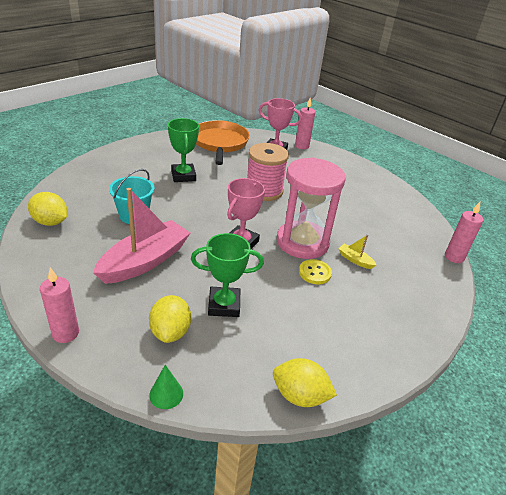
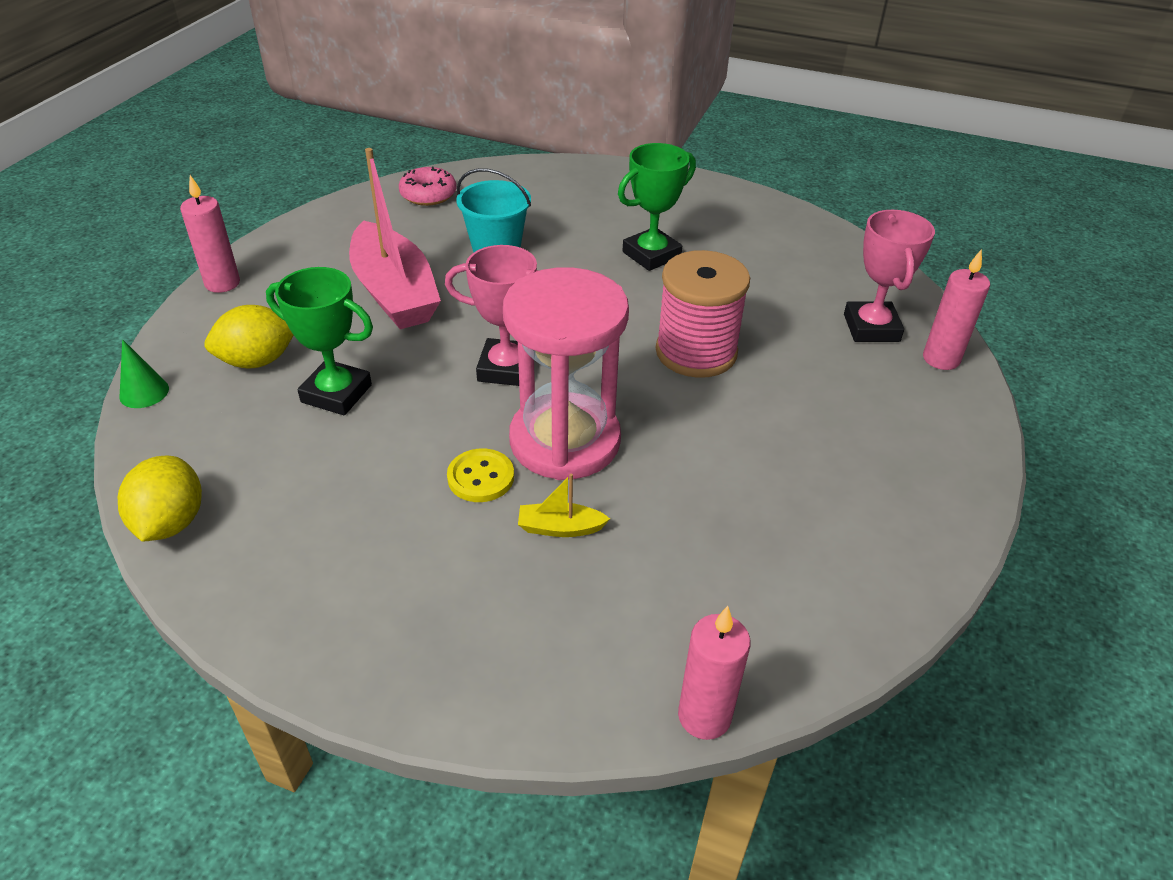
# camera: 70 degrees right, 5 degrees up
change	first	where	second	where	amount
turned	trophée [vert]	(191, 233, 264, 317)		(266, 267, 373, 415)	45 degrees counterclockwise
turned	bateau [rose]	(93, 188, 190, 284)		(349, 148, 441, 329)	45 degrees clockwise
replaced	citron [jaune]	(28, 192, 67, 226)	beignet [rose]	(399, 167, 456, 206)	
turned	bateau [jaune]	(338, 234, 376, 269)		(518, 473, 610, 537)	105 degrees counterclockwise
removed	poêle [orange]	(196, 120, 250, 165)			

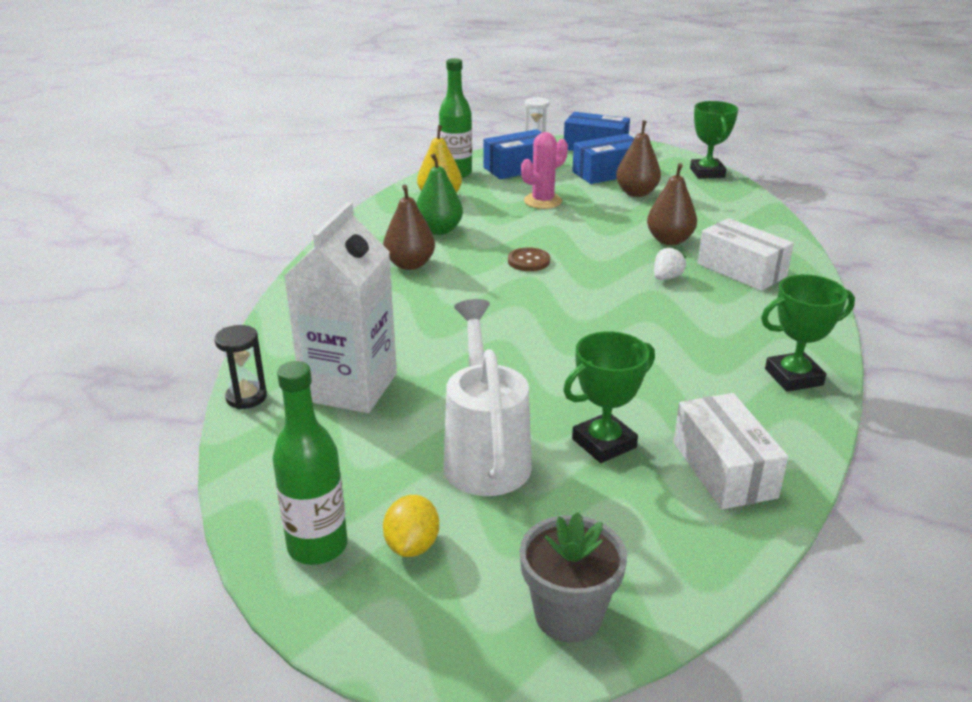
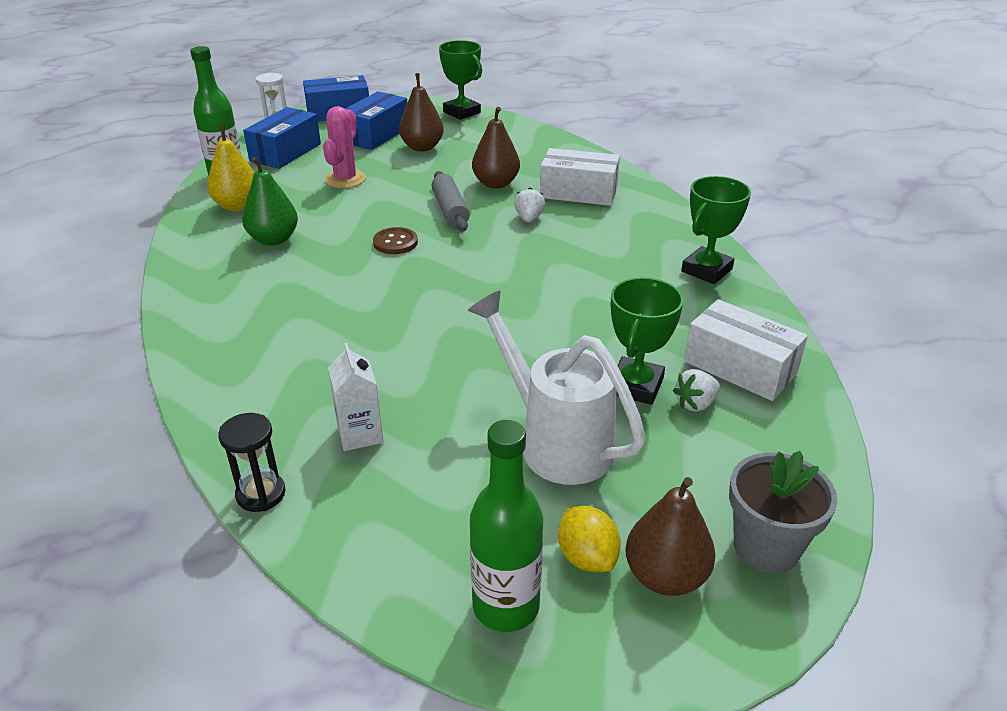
# camera: 35 degrees left, 5 degrees up
change	first	where	second	where	amount
resized	brique de lait [blanc]	(284, 202, 397, 413)		(328, 343, 383, 451)	x0.48
added			rouleau à pâtisserie [gris]	(432, 171, 470, 232)	
moved	poire [marron]	(383, 185, 435, 270)		(626, 477, 716, 596)	
added			fraise [blanc]	(673, 369, 720, 412)	

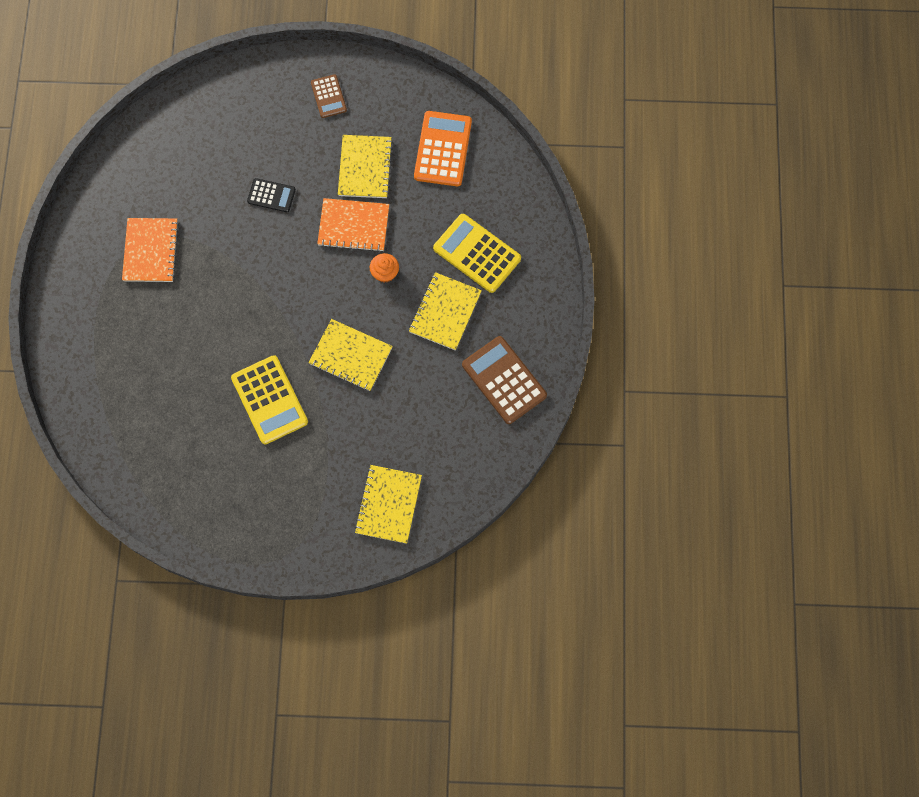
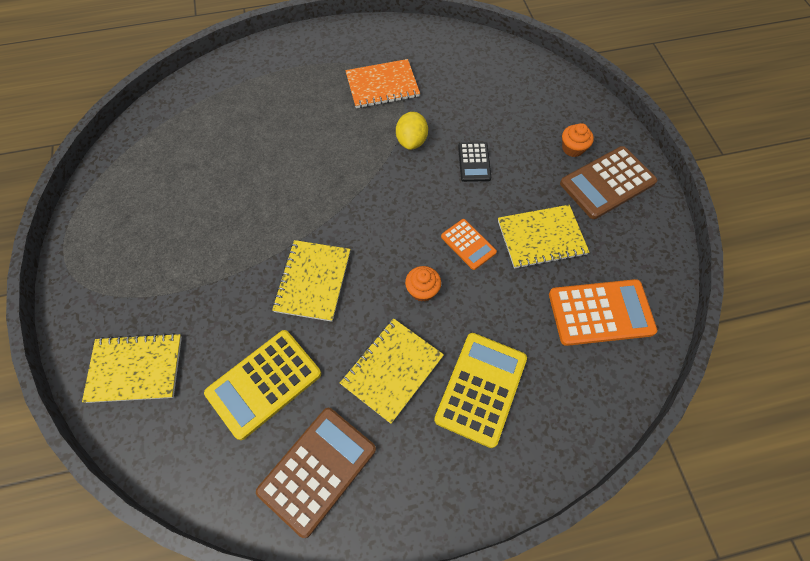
# camera: 75 degrees right, 10 degrees down
change	first	where	second	where	amount
moved	calculatrice [jaune]	(231, 355, 308, 444)		(204, 330, 321, 440)	
turned	carnet [jaune]	(409, 272, 482, 350)		(340, 319, 444, 424)	60 degrees counterclockwise
added			citron [jaune]	(396, 112, 428, 150)	
replaced	carnet [orange]	(317, 198, 389, 252)	calculatrice [orange]	(441, 219, 497, 270)	
resized	calculatrice [marron]	(311, 74, 347, 118)		(560, 146, 657, 219)	x1.76
added			muffin [orange]	(562, 123, 594, 157)	

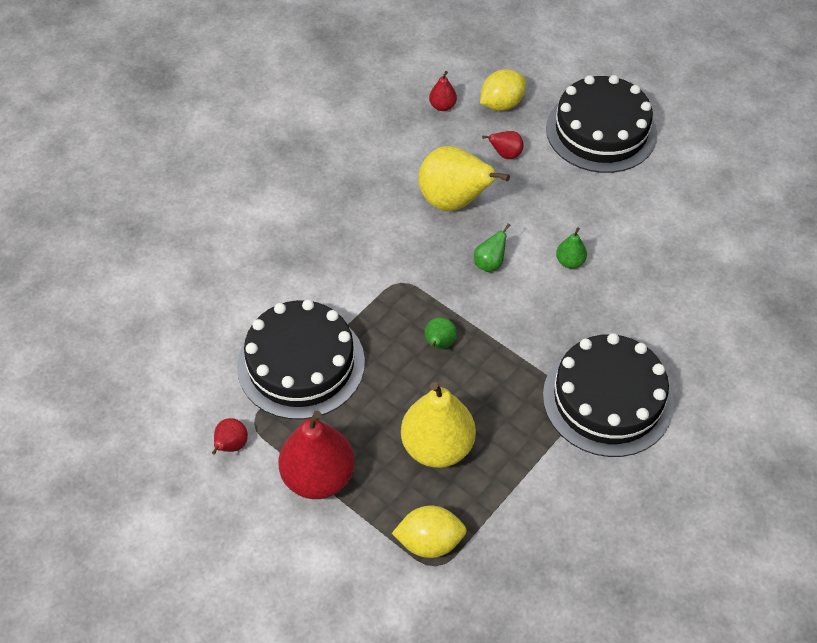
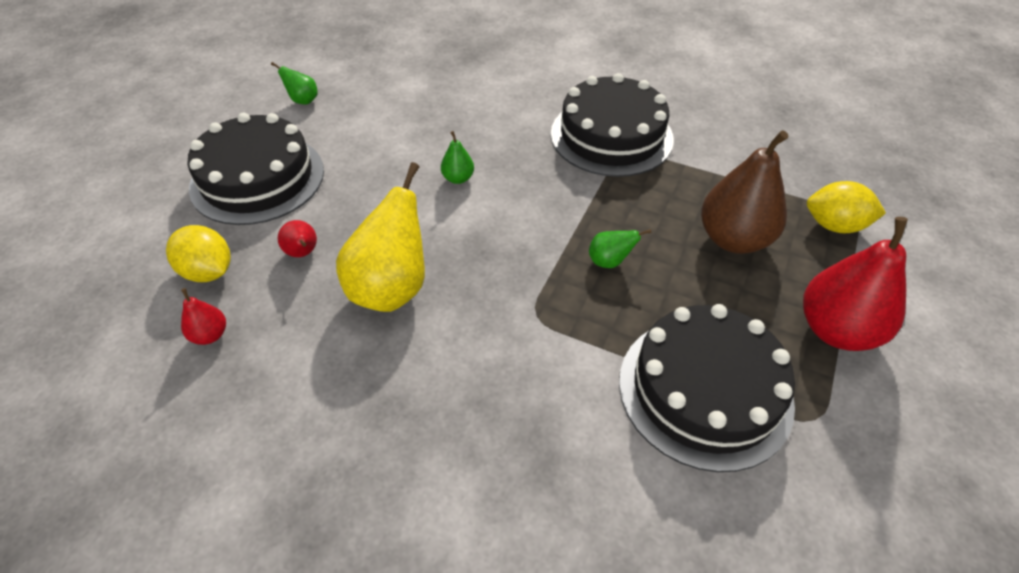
# camera: 105 degrees left, 5 degrees down
change	first	where	second	where	amount
moved	poire [vert]	(474, 223, 510, 272)		(271, 62, 318, 105)	
recoloured	poire [jaune]	(401, 382, 476, 468)	poire [marron]	(701, 130, 788, 254)	
turned	citron [jaune]	(392, 505, 467, 558)		(807, 181, 886, 233)	60 degrees counterclockwise
removed	poire [rouge]	(212, 418, 248, 455)			

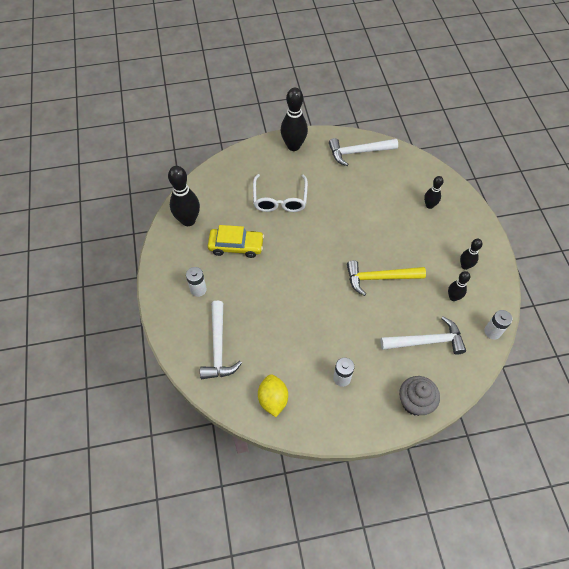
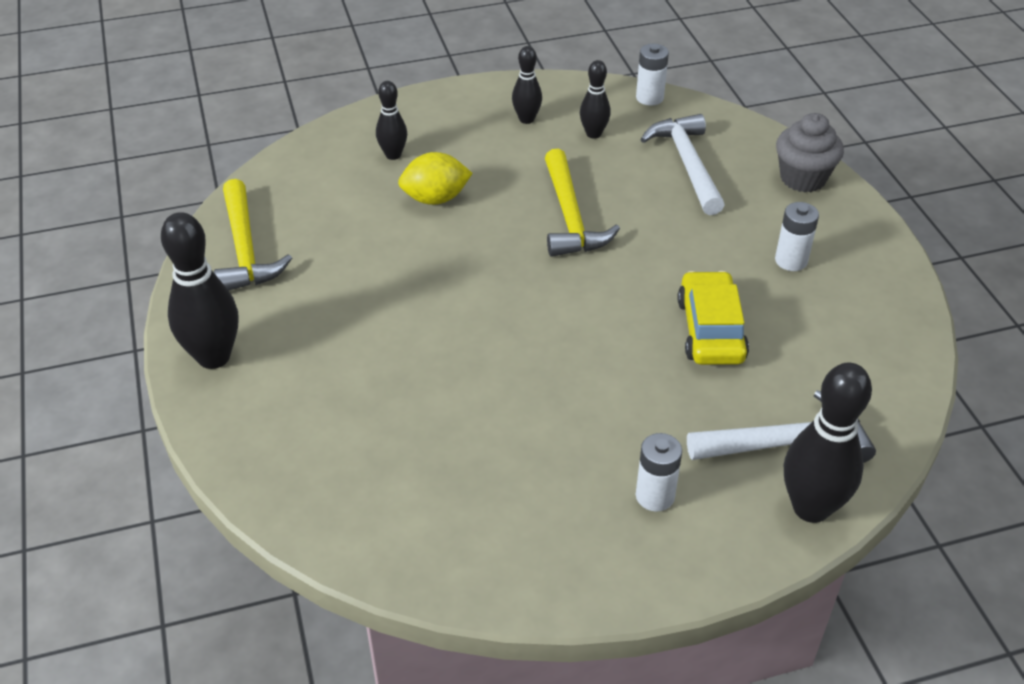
# camera: 95 degrees left, 15 degrees down
change	first	where	second	where	amount
recoloured	marteau [blanc]	(329, 138, 398, 166)	marteau [jaune]	(214, 179, 292, 291)	
moved	citron [jaune]	(258, 374, 288, 417)		(398, 152, 473, 205)	
moved	voiture [jaune]	(208, 225, 264, 258)		(678, 271, 749, 365)	
moved	quille [noir]	(168, 166, 200, 226)		(784, 362, 872, 523)	
removed	lunettes [blanc]	(253, 174, 308, 212)			

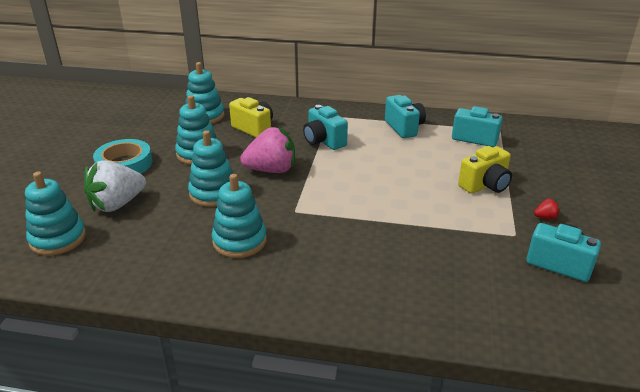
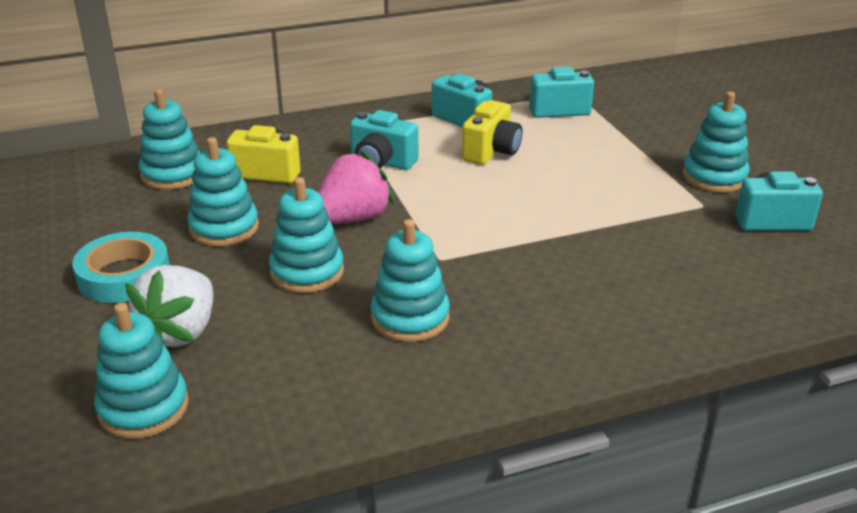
# camera: 30 degrees left, 0 degrees up
change	first	where	second	where	amount
moved	appareil photo [jaune]	(458, 146, 512, 194)		(462, 100, 522, 165)	
replaced	fraise [rouge]	(534, 198, 560, 219)	jouet à empiler [turquoise]	(682, 91, 750, 193)	

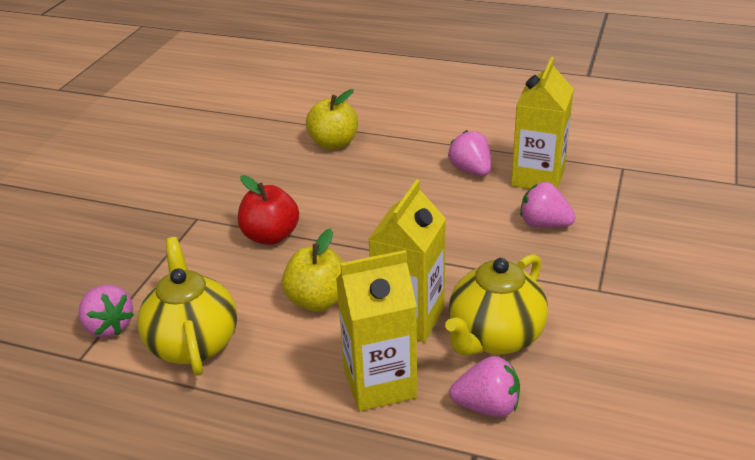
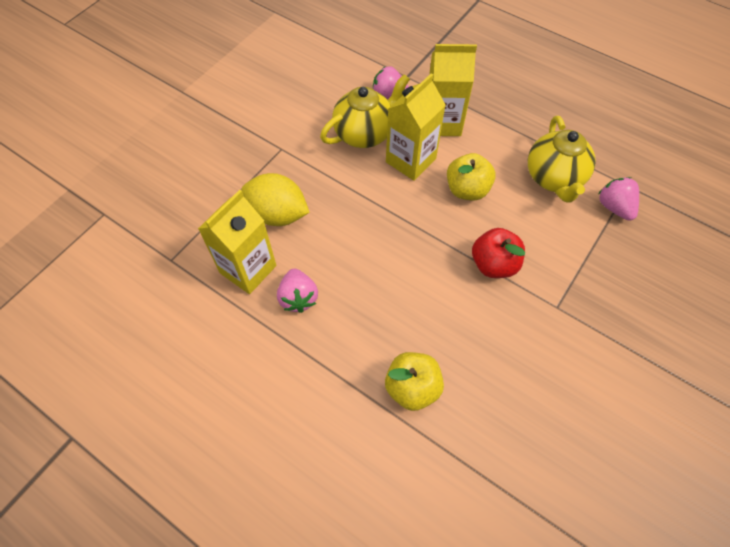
# camera: 165 degrees left, 25 degrees up
change	first	where	second	where	amount
replaced	fraise [rose]	(520, 182, 576, 228)	citron [jaune]	(241, 173, 310, 226)	

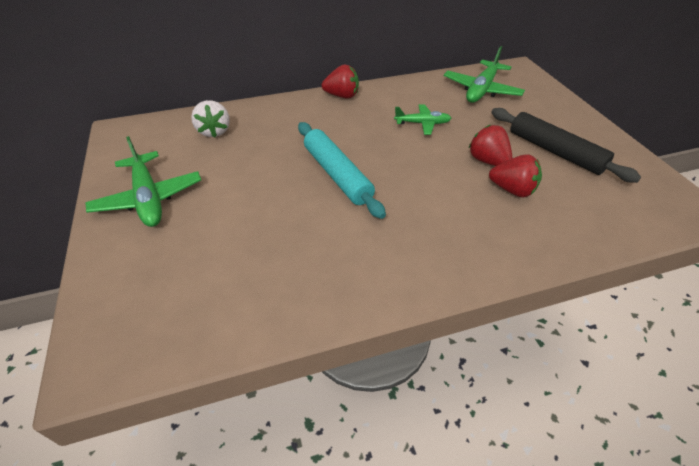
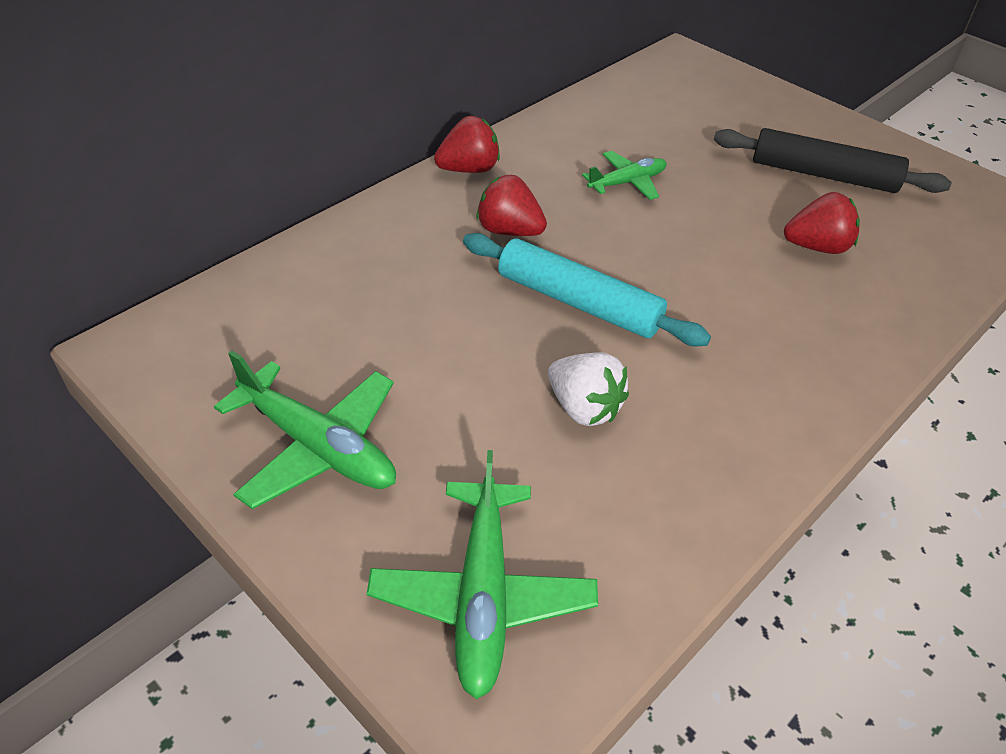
# camera: 30 degrees left, 0 degrees up
change	first	where	second	where	amount
moved	avion [vert]	(444, 46, 525, 103)		(367, 450, 598, 699)	
moved	fraise [rouge]	(469, 125, 512, 166)		(476, 175, 547, 236)	
moved	fraise [blanc]	(191, 100, 230, 137)		(548, 352, 629, 426)	

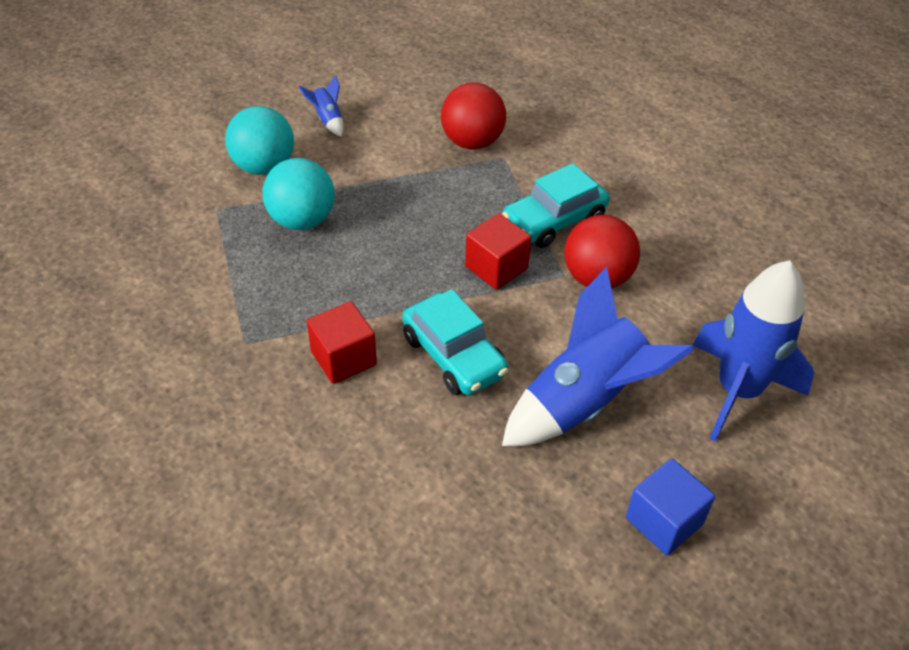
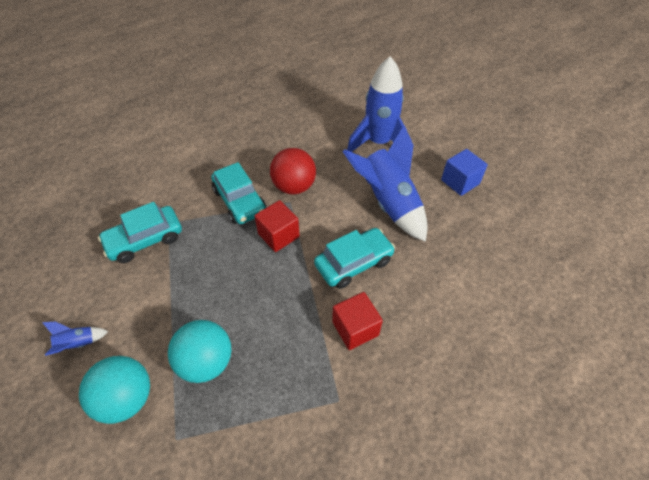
# camera: 85 degrees left, 5 degrees up
change	first	where	second	where	amount
replaced	balle [rouge]	(441, 83, 506, 150)	voiture [turquoise]	(98, 202, 182, 263)	

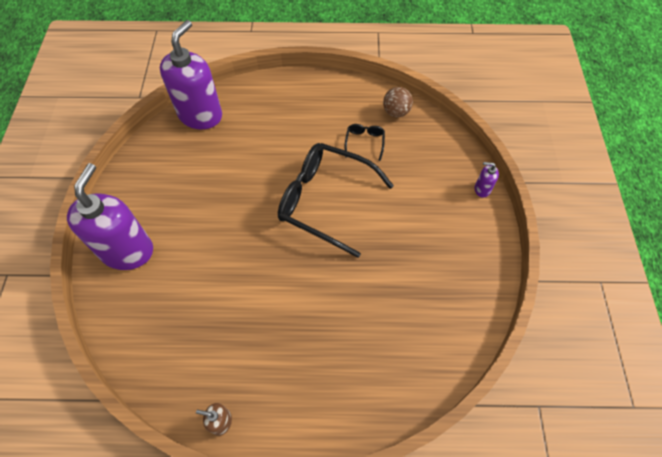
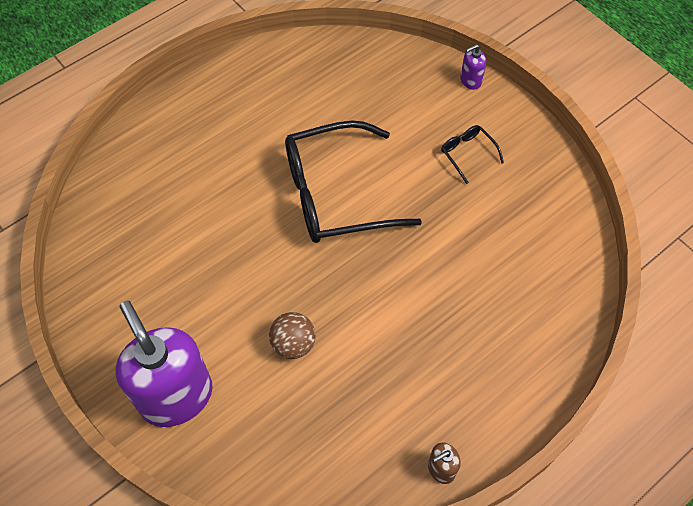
# camera: 40 degrees left, 0 degrees up
change	first	where	second	where	amount
moved	balle [marron]	(383, 87, 413, 117)		(269, 312, 316, 359)	
moved	lunettes [noir]	(345, 124, 385, 161)		(441, 125, 504, 184)	
removed	distributeur de savon [violet]	(160, 20, 222, 129)			

